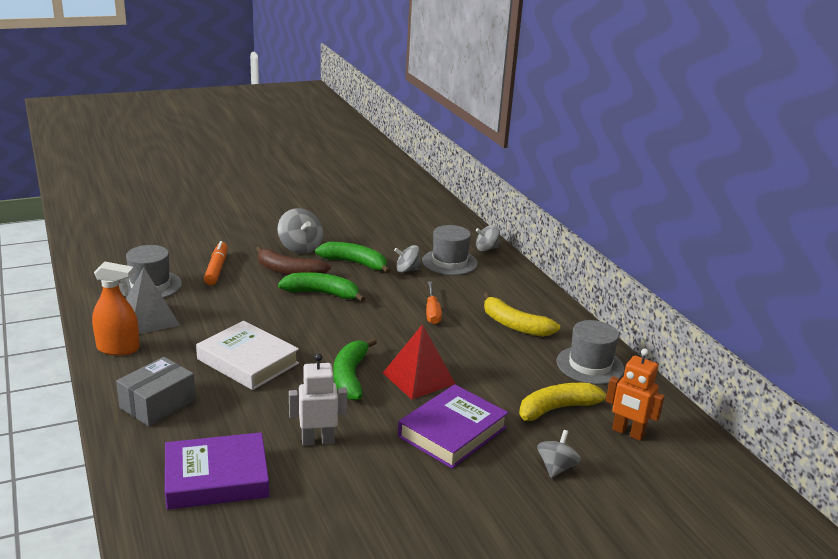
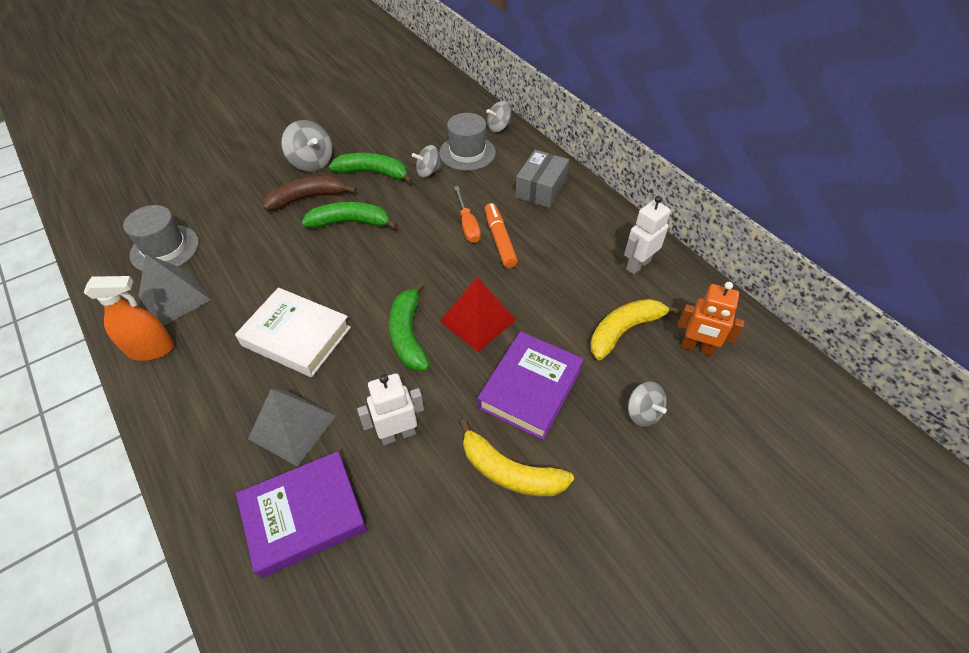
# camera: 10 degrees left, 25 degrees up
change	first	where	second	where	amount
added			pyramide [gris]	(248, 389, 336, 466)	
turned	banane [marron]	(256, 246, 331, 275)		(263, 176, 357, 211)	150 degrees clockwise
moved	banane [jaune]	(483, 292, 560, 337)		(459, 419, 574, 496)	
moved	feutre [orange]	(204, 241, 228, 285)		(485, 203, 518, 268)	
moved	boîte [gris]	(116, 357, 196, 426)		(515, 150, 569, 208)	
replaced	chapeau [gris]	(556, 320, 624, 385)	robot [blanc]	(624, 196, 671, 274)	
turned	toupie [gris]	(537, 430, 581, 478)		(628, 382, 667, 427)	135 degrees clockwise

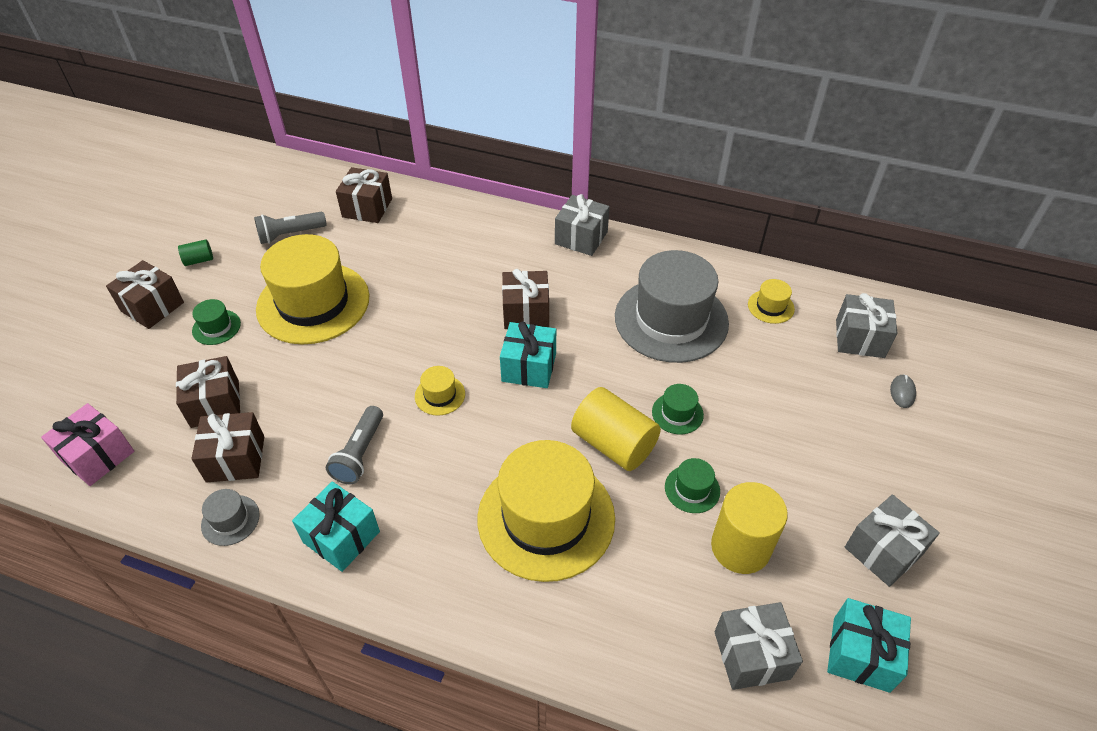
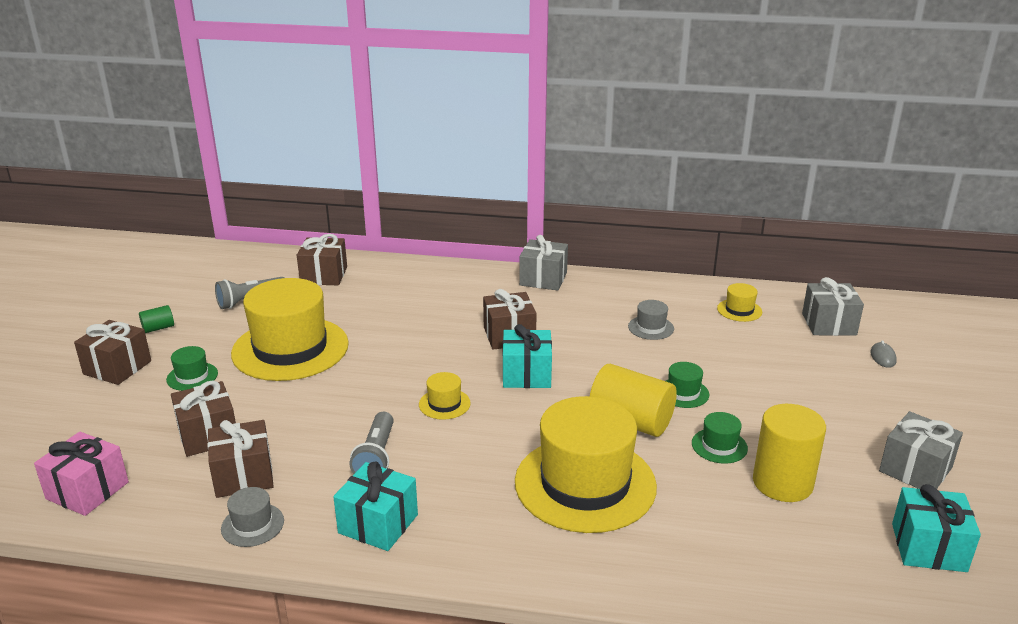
# camera: 10 degrees left, 20 degrees down
change	first	where	second	where	amount
resized	chapeau [gris]	(615, 250, 729, 363)		(628, 300, 674, 340)	x0.41
removed	cadeau [gris]	(714, 602, 803, 690)			

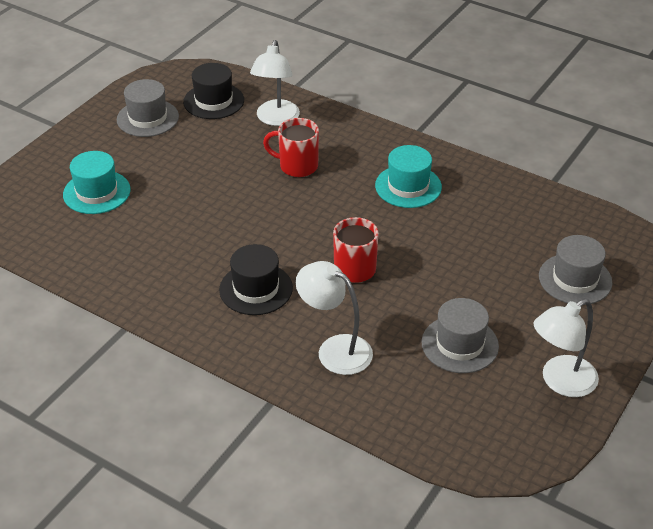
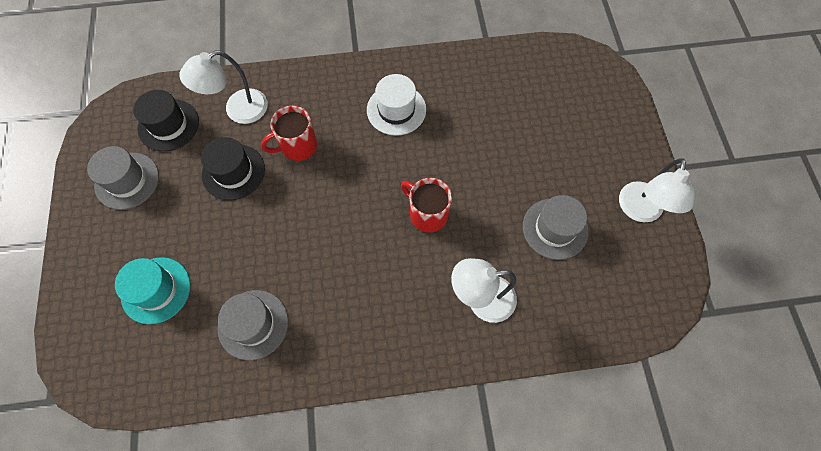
# camera: 40 degrees left, 25 degrees up
change	first	where	second	where	amount
turned	lampe [blanc]	(250, 40, 300, 126)		(180, 50, 268, 124)	90 degrees clockwise
moved	chapeau [noir]	(219, 244, 293, 315)		(201, 137, 265, 200)	
moved	chapeau [gris]	(539, 235, 613, 305)		(218, 290, 288, 360)	
recoloured	chapeau [turquoise]	(375, 145, 442, 208)	chapeau [blanc]	(367, 74, 426, 136)	

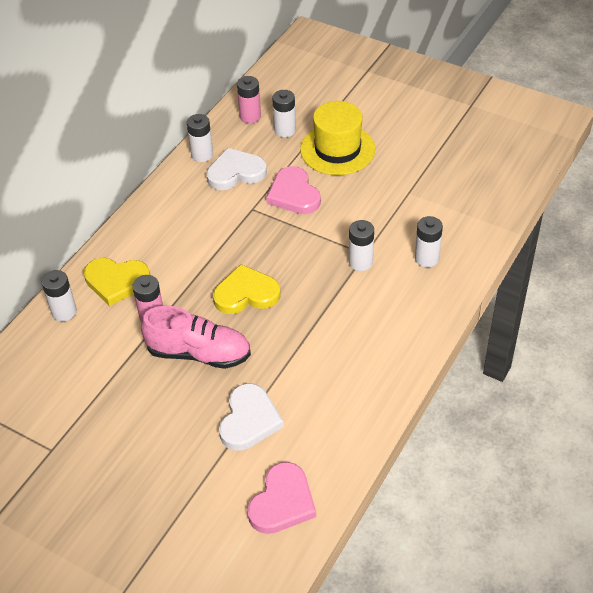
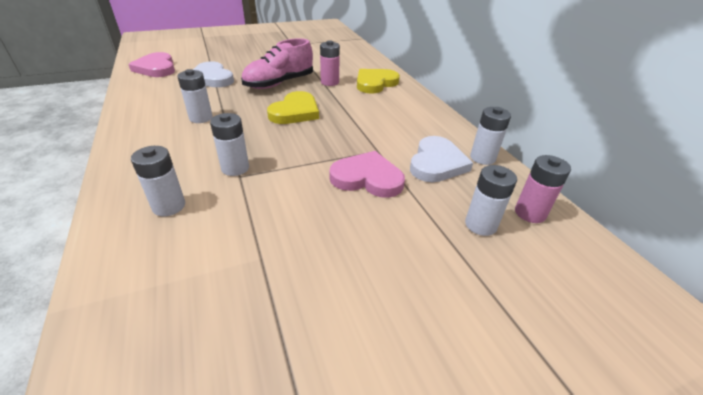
# camera: 125 degrees right, 10 degrees down
change	first	where	second	where	amount
moved	pile [blanc]	(41, 270, 77, 322)		(177, 69, 213, 123)	
removed	chapeau [jaune]	(300, 101, 375, 175)			

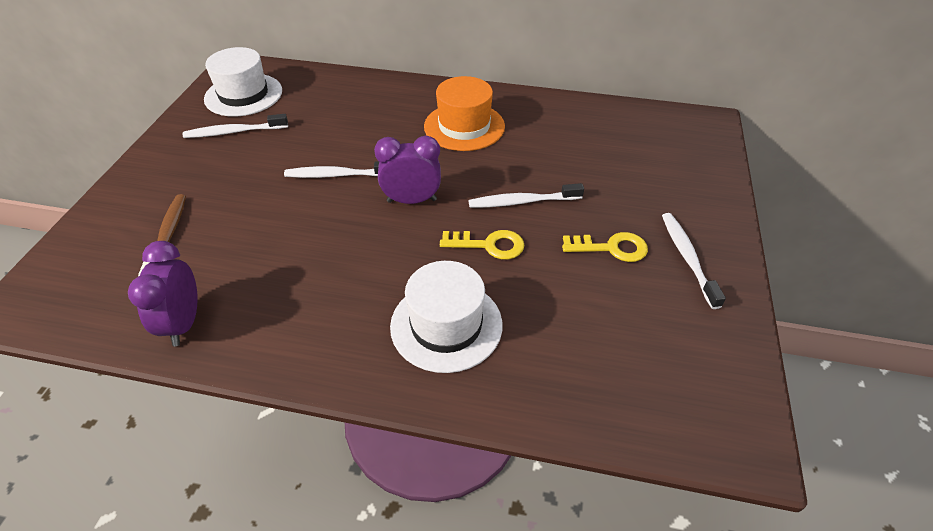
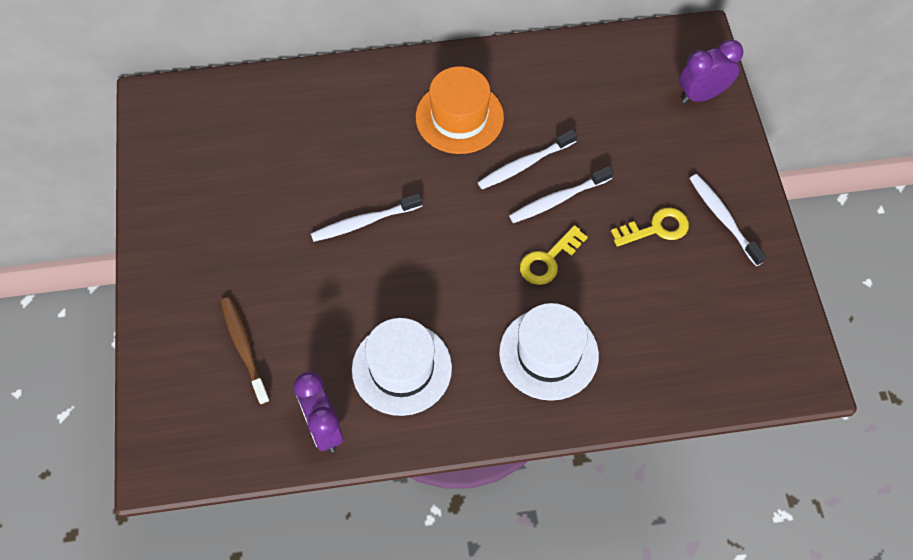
# camera: 20 degrees left, 15 degrees up
change	first	where	second	where	amount
moved	chapeau [blanc]	(204, 47, 282, 117)		(352, 318, 452, 416)	
moved	brosse à dents [blanc]	(183, 114, 288, 138)		(478, 129, 577, 189)	
turned	clé [jaune]	(440, 230, 524, 260)		(520, 225, 588, 285)	150 degrees clockwise
moved	réveil [violet]	(374, 136, 441, 204)		(679, 39, 743, 103)	

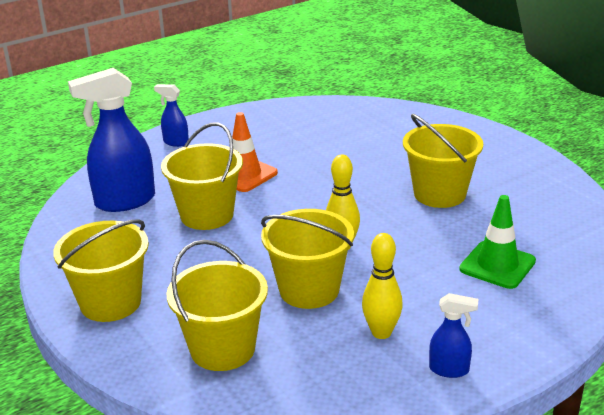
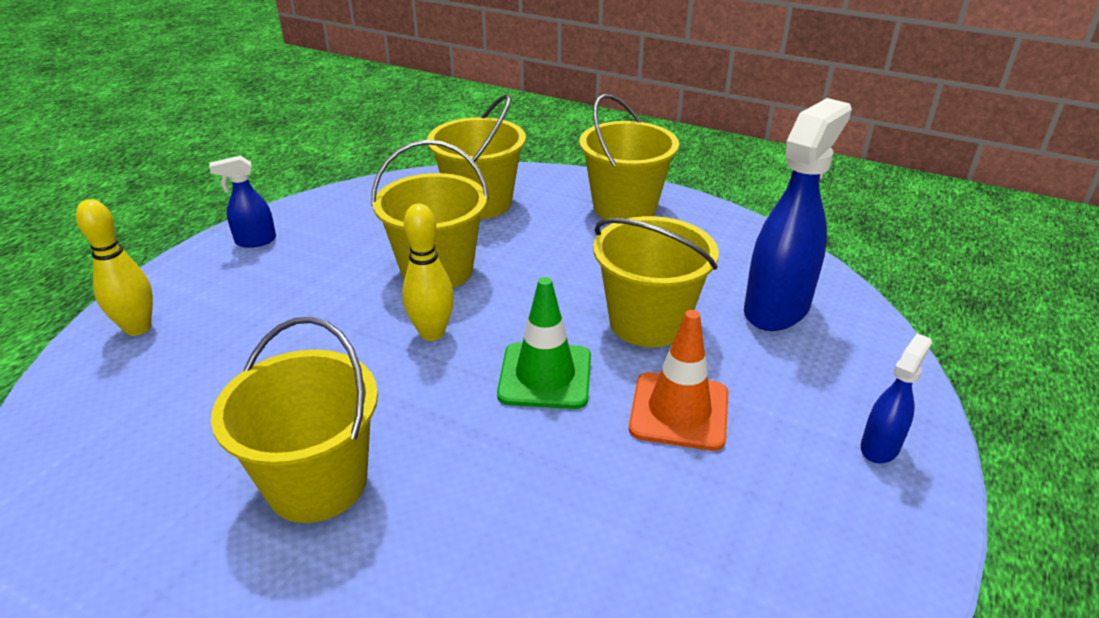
# camera: 150 degrees right, 5 degrees up
change	first	where	second	where	amount
moved	quille [jaune]	(362, 233, 403, 339)		(76, 199, 153, 336)	
moved	cône de chantier [vert]	(459, 195, 536, 289)		(497, 277, 591, 409)	
turned	vaporisateur [bleu]	(154, 84, 189, 147)		(861, 333, 932, 464)	45 degrees counterclockwise

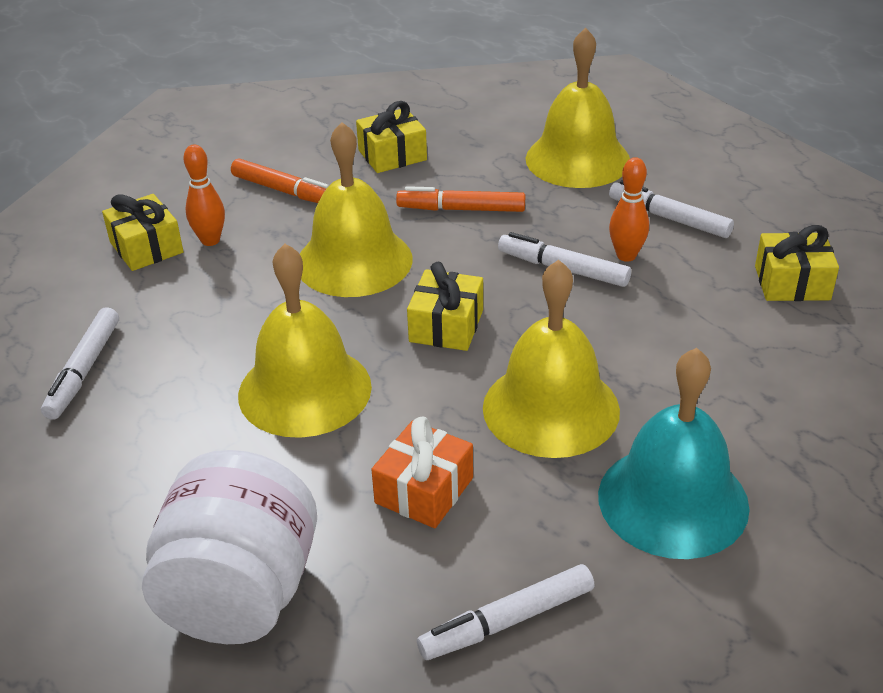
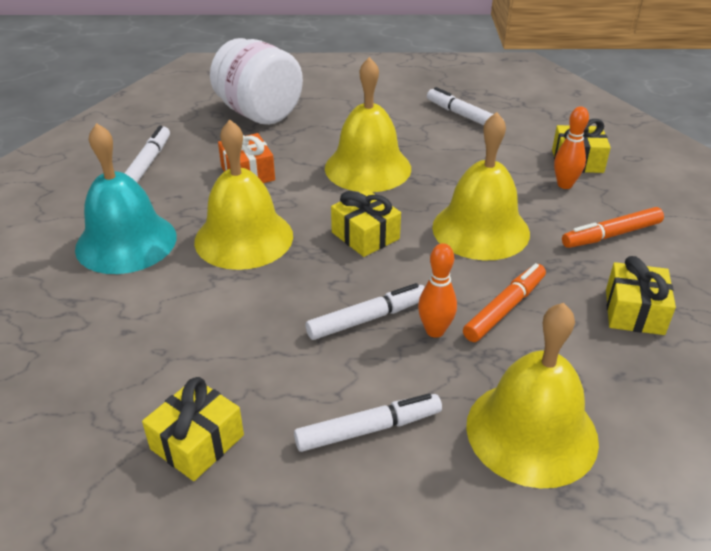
# camera: 125 degrees right, 0 degrees up
change	first	where	second	where	amount
moved	quille [orange]	(609, 157, 649, 262)		(418, 243, 457, 338)	

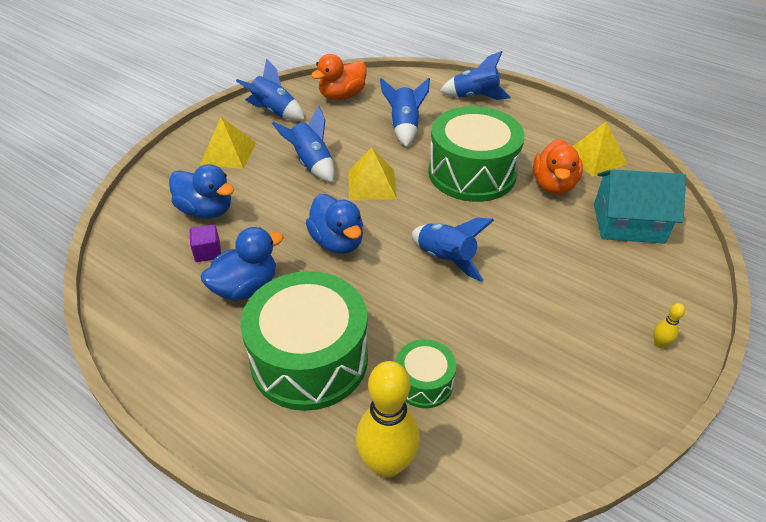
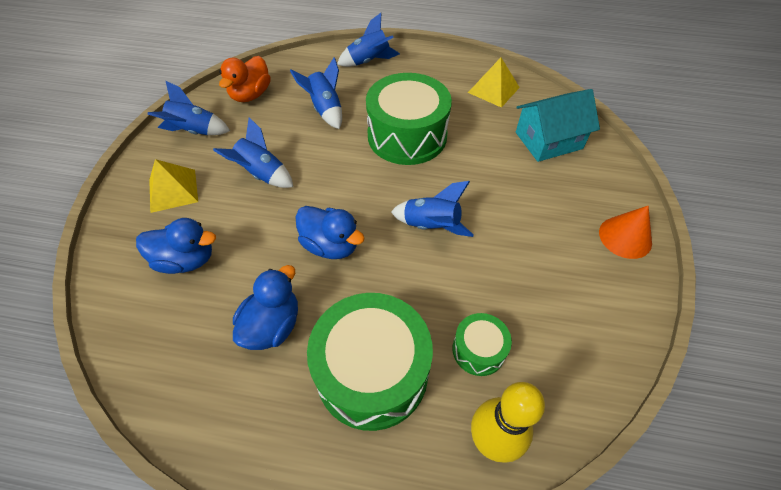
# camera: 25 degrees left, 10 degrees up
change	first	where	second	where	amount
replaced	quille [jaune]	(654, 303, 685, 348)	cône [orange]	(599, 206, 652, 259)	
removed	cube [violet]	(190, 224, 221, 262)			
removed	pyramide [jaune]	(348, 148, 397, 201)			
removed	canard [orange]	(533, 139, 583, 195)			

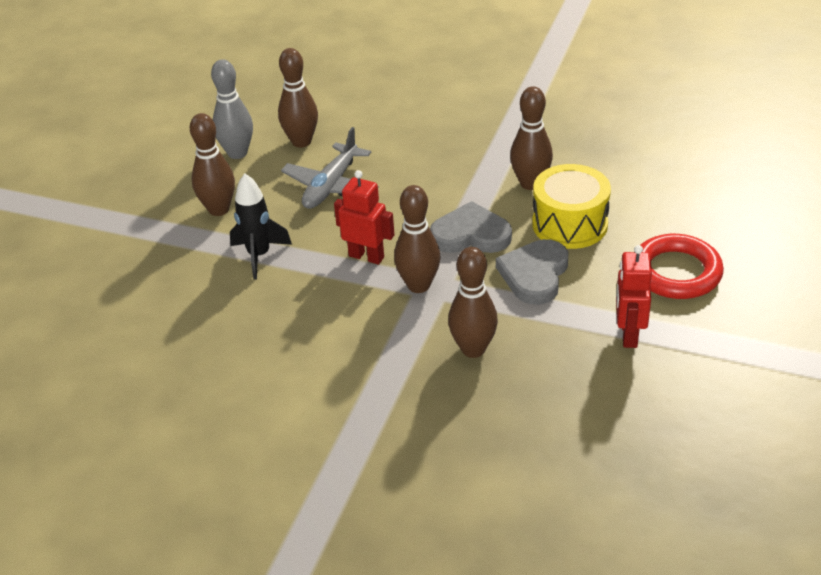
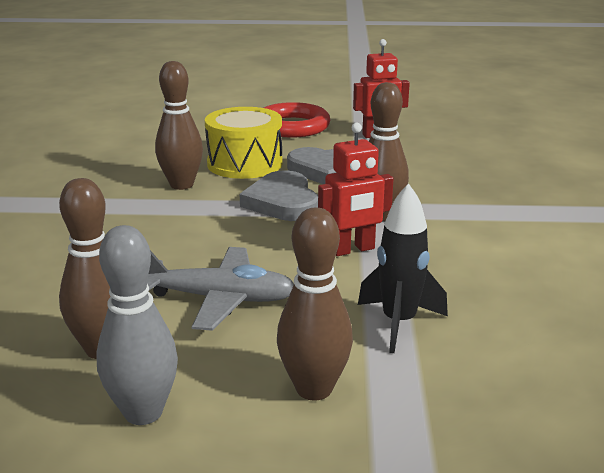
# camera: 110 degrees left, 15 degrees down
change	first	where	second	where	amount
turned	robot [rouge]	(334, 170, 394, 265)		(318, 123, 394, 256)	120 degrees counterclockwise
removed	quille [marron]	(448, 247, 498, 358)			

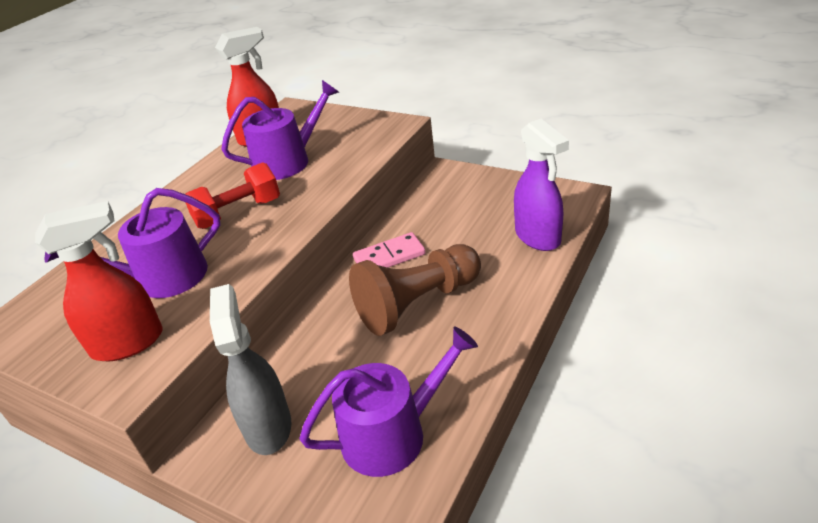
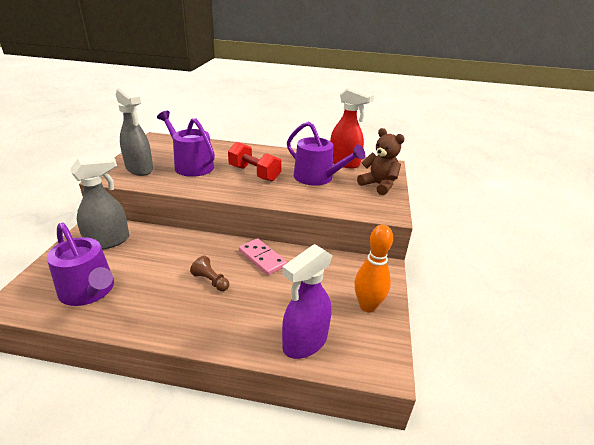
# camera: 65 degrees right, 5 degrees down
change	first	where	second	where	amount
recoloured	vaporisateur [rouge]	(35, 201, 163, 361)	vaporisateur [gris]	(116, 86, 153, 176)	
resized	pion [marron]	(349, 244, 481, 336)		(190, 256, 229, 291)	x0.43
added			quille [orange]	(354, 224, 393, 312)	
added			ours en peluche [marron]	(357, 128, 405, 195)	

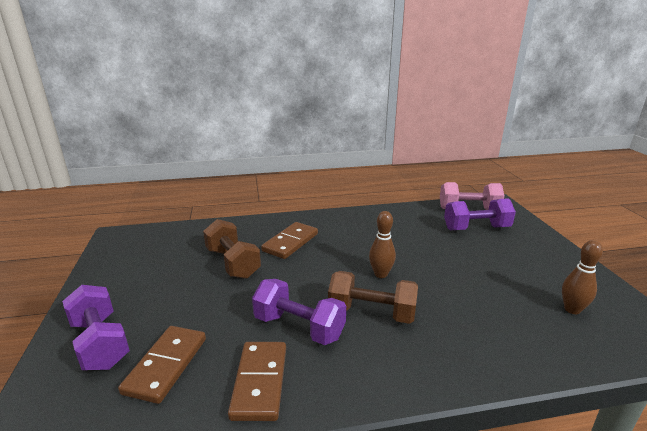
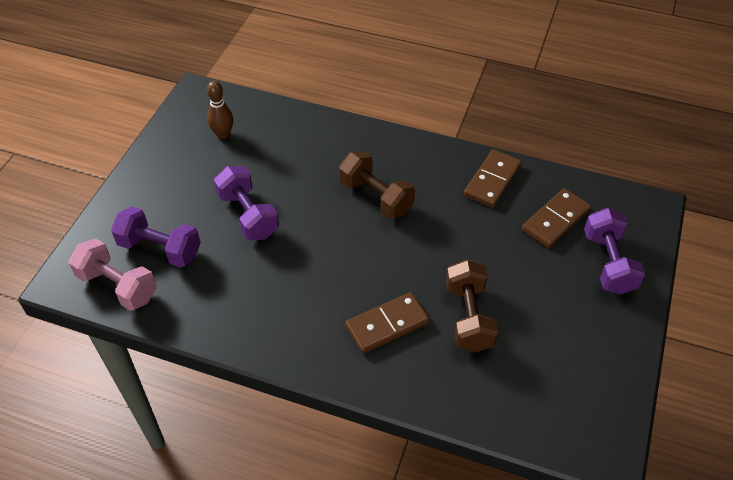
# camera: 150 degrees left, 25 degrees up
change	first	where	second	where	amount
moved	haltère [violet]	(252, 279, 346, 345)		(214, 166, 279, 240)	
removed	quille [marron]	(369, 211, 396, 278)			

